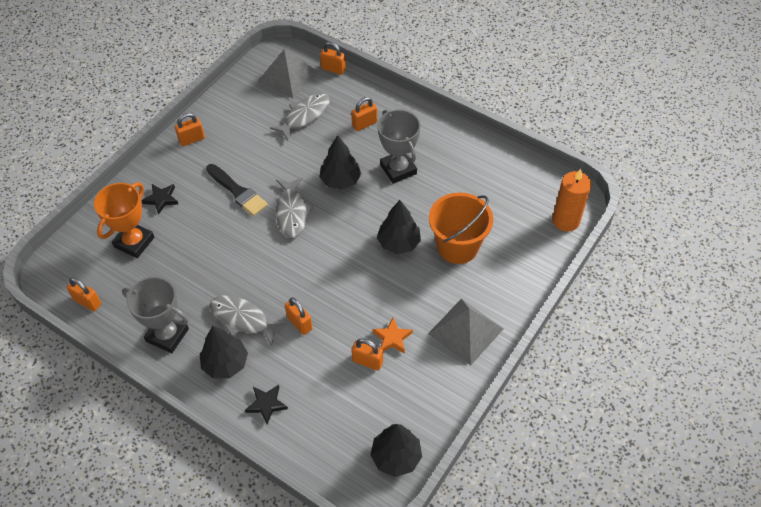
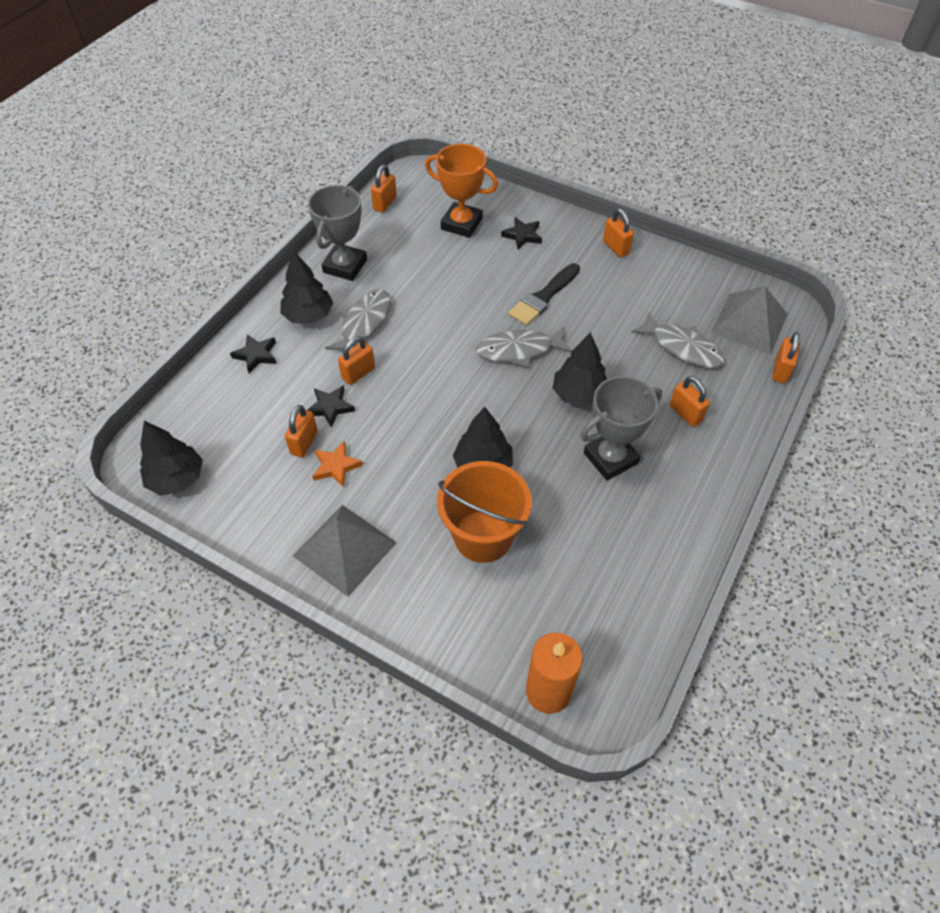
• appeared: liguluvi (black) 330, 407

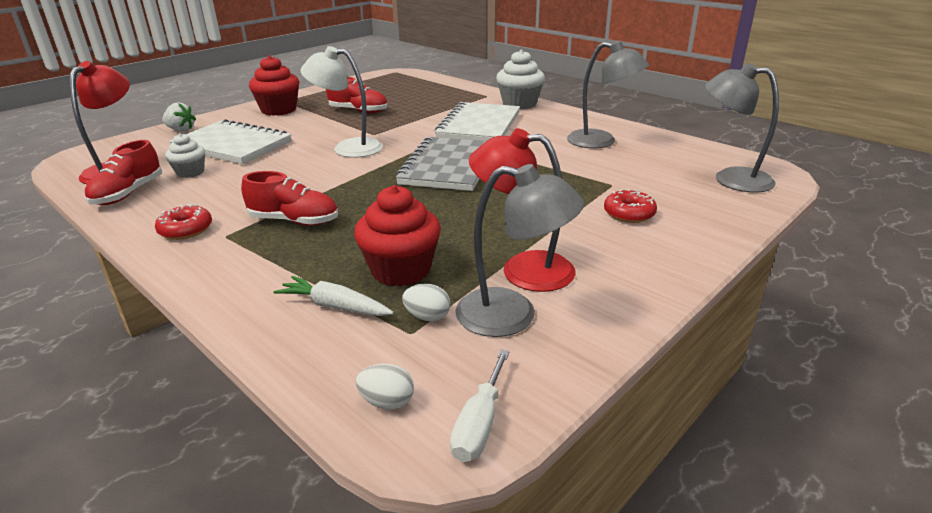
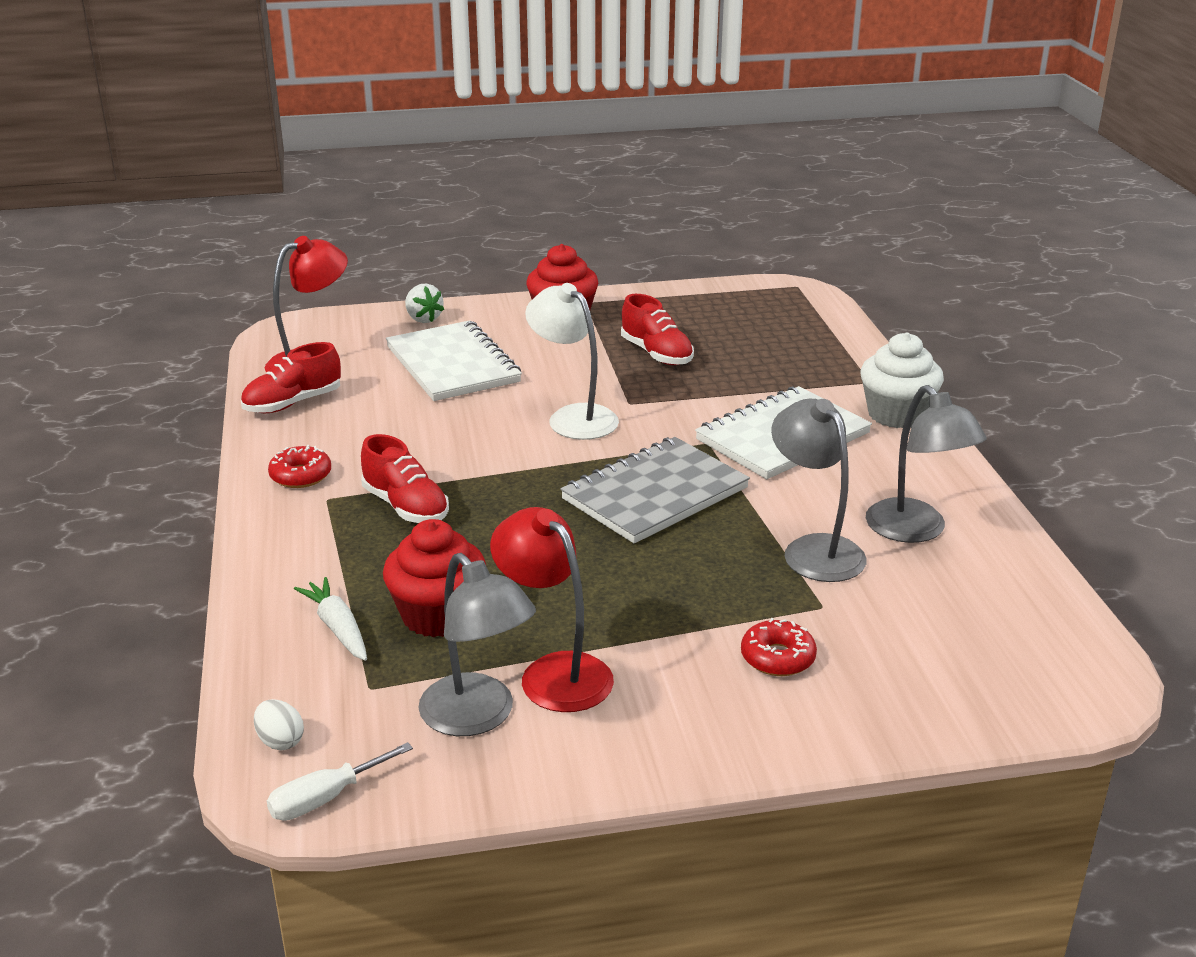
• missing: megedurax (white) 190, 172
• missing: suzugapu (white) 427, 317
• relocated: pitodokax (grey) 731, 178 to 814, 549

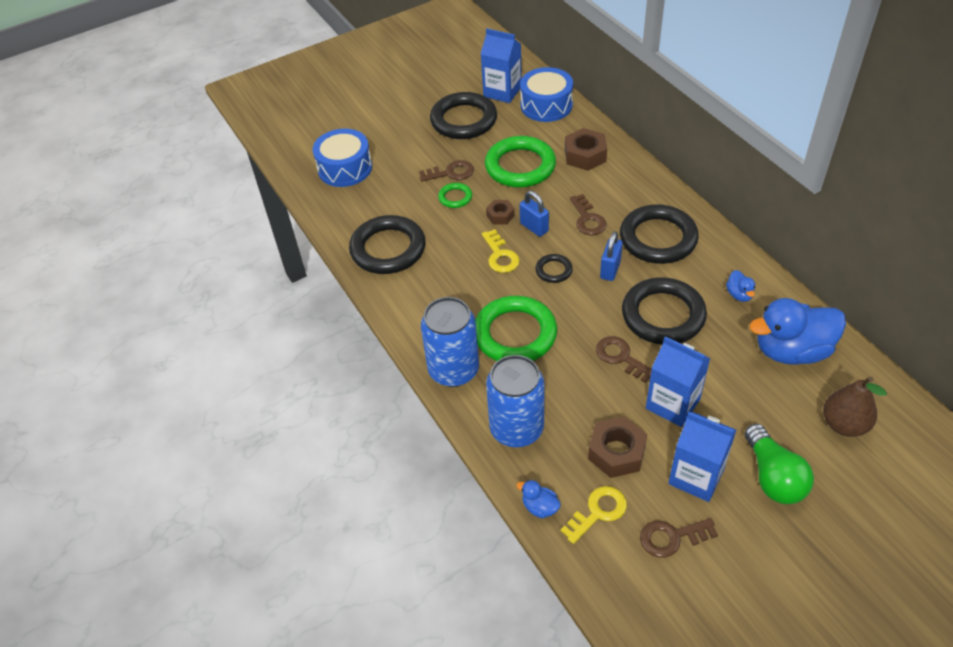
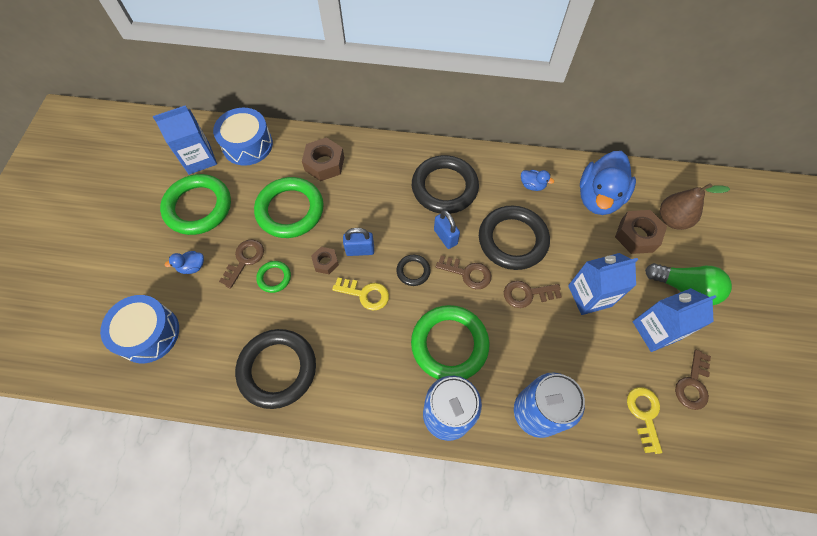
• colour: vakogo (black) 463, 120 to vakogo (green) 198, 207
• relocated: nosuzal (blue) 540, 507 to 192, 267
• relocated: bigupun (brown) 588, 219 to 468, 273
• relocated: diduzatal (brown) 616, 452 to 637, 235

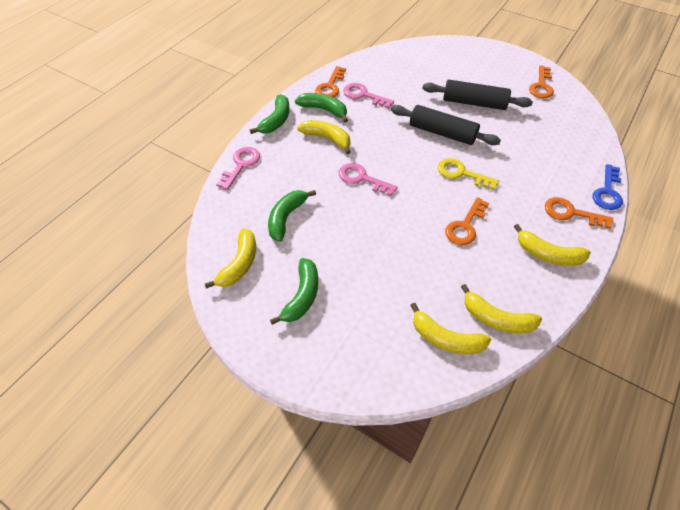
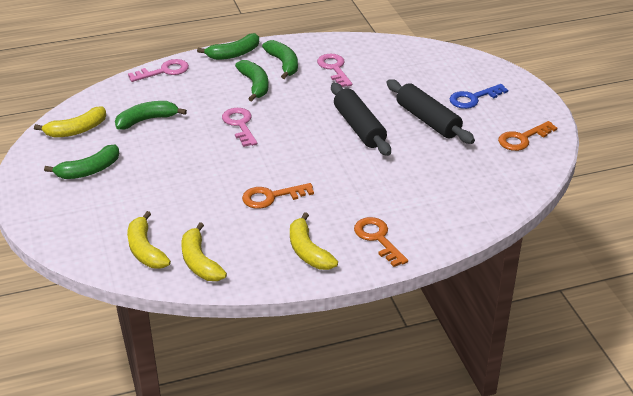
• colour: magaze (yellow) 327, 138 to magaze (green) 255, 85
• missing: bigupun (orange) 330, 86
• missing: bigupun (yellow) 462, 173
• relocated: bigupun (blue) 607, 192 to 473, 98

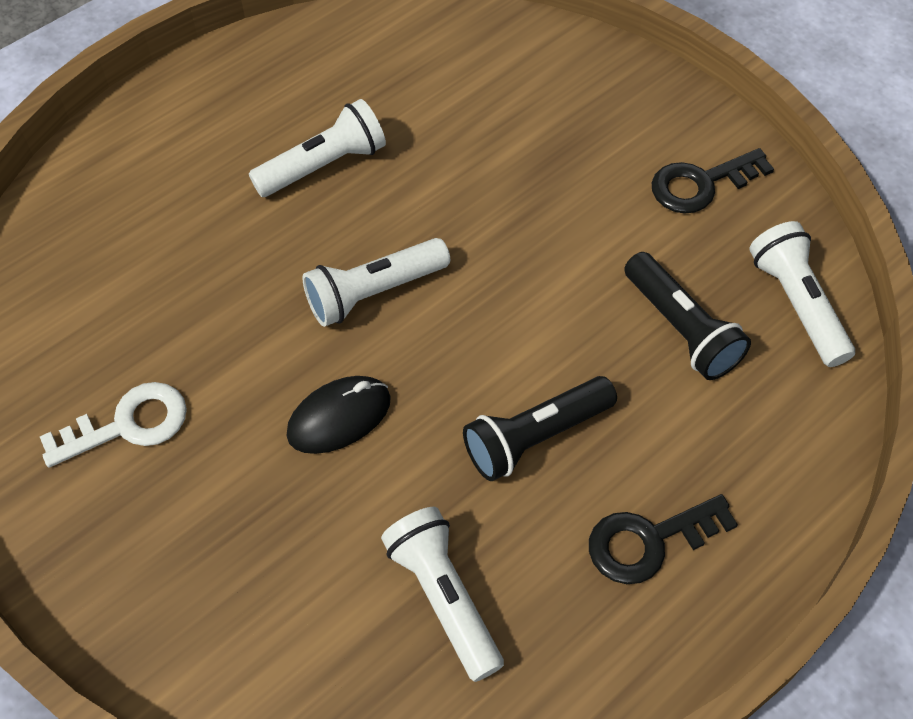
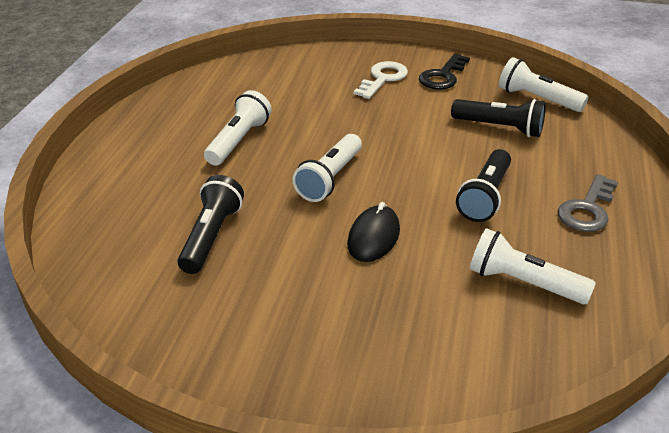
• relocated: bigupun (white) 128, 424 to 383, 79
• colour: bigupun (black) 649, 541 to bigupun (grey) 587, 209
• appeared: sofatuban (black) 211, 236

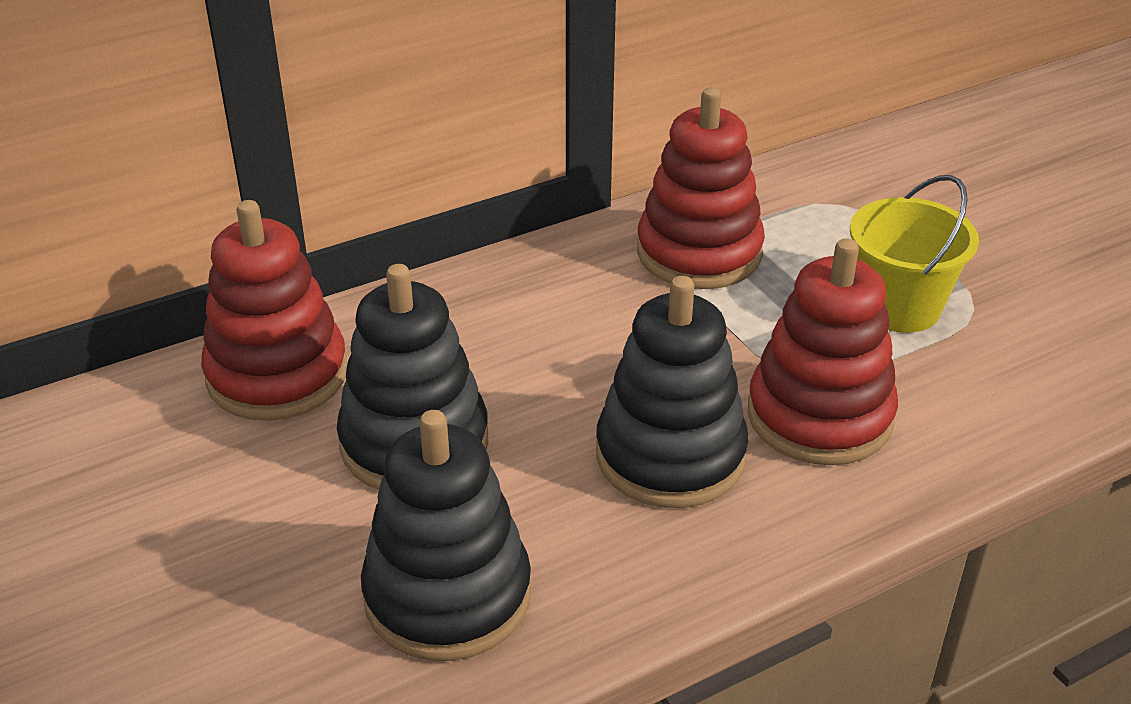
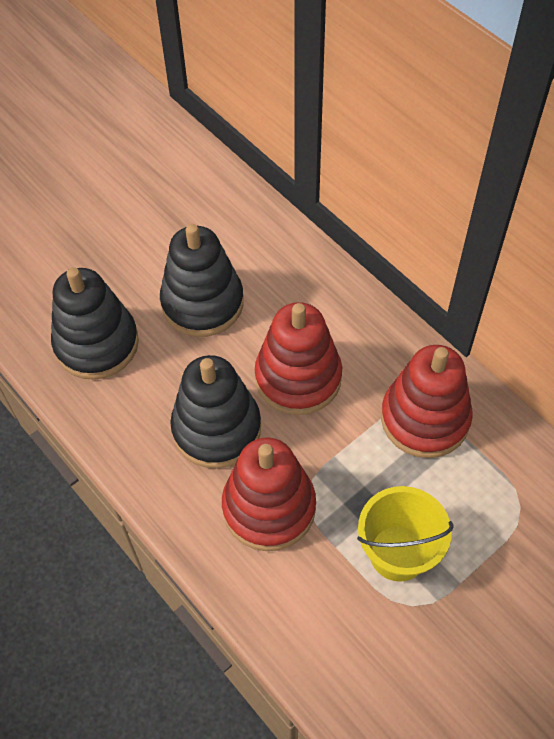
• relocated: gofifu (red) 277, 375 to 298, 377

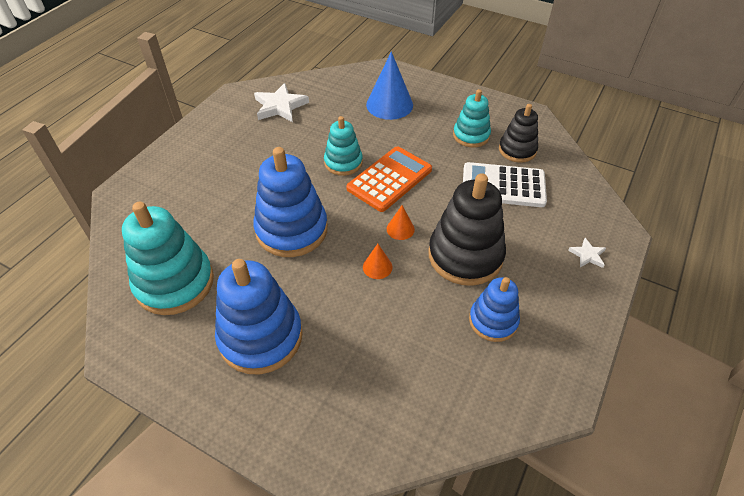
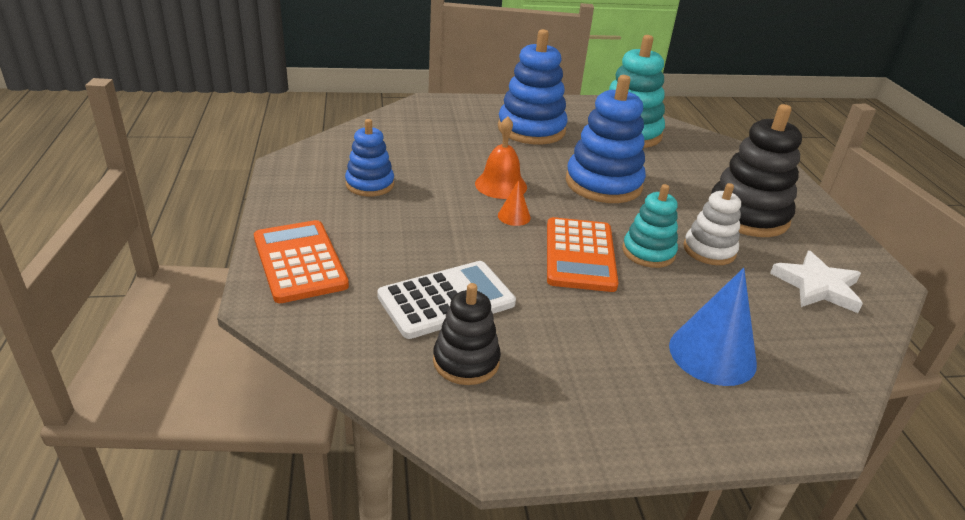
• exchanged: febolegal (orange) 377, 267 to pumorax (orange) 501, 185
• relocated: gofifu (black) 465, 256 to 747, 215
• missing: gofifu (turquoise) 471, 135
• exchanged: liguluvi (white) 587, 255 to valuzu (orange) 300, 262
• appeared: gofifu (white) 709, 250

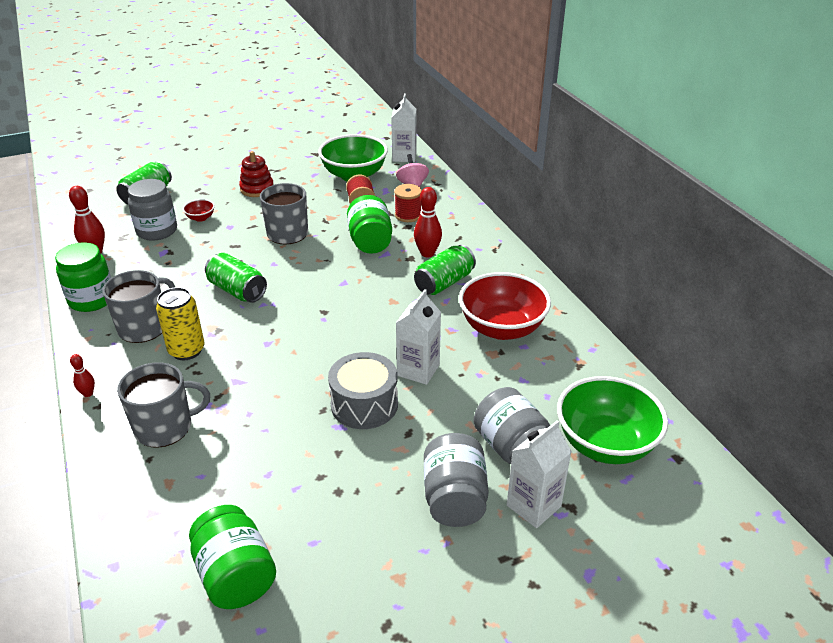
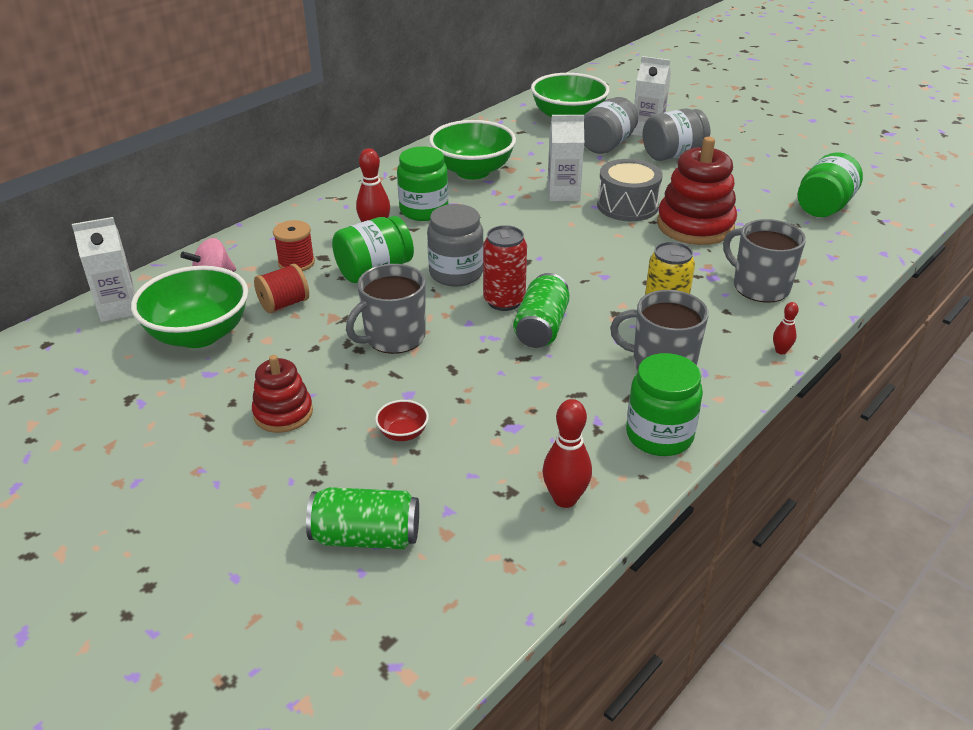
• relocated: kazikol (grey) 157, 231 to 456, 273
• exchanged: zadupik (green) 444, 283 to kazikol (green) 424, 210
• colour: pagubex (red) 502, 328 to pagubex (green) 472, 171
• appeared: zadupik (red) 504, 301
• appeared: gofifu (red) 695, 225

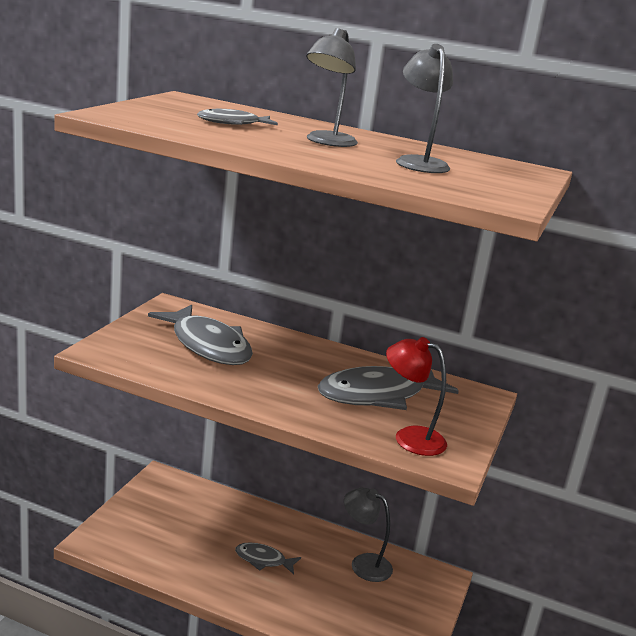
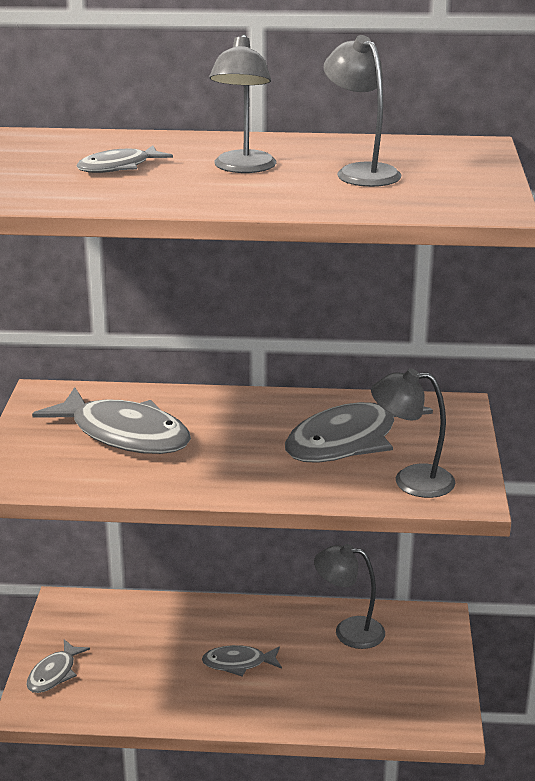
• colour: pitodokax (red) 409, 437 to pitodokax (grey) 411, 480
• appeared: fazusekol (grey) 54, 674

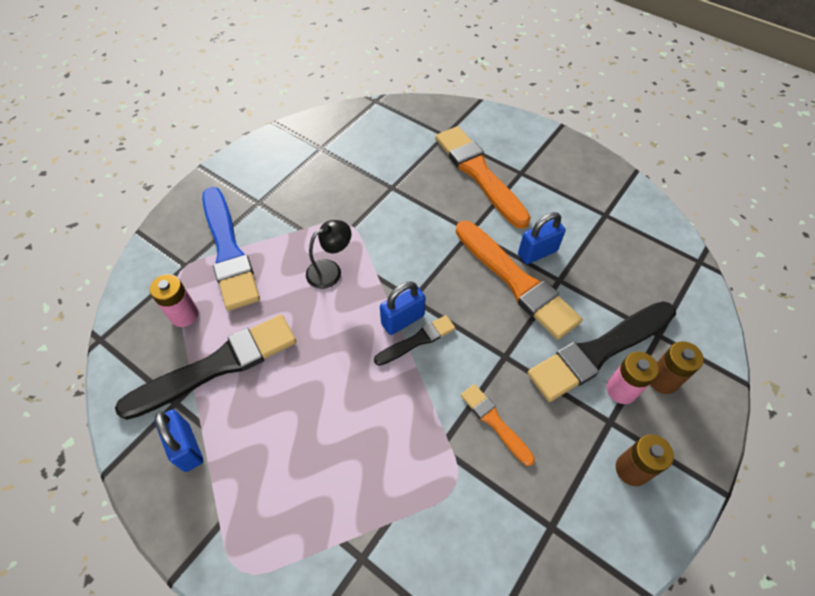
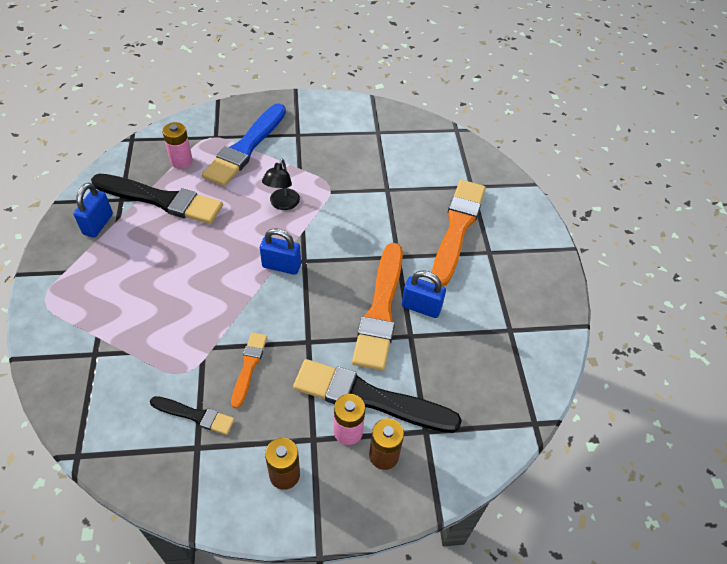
• spun: pitodokax (black) 330, 270 = 282, 204 90 degrees clockwise
• relocated: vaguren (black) 417, 340 to 195, 415

